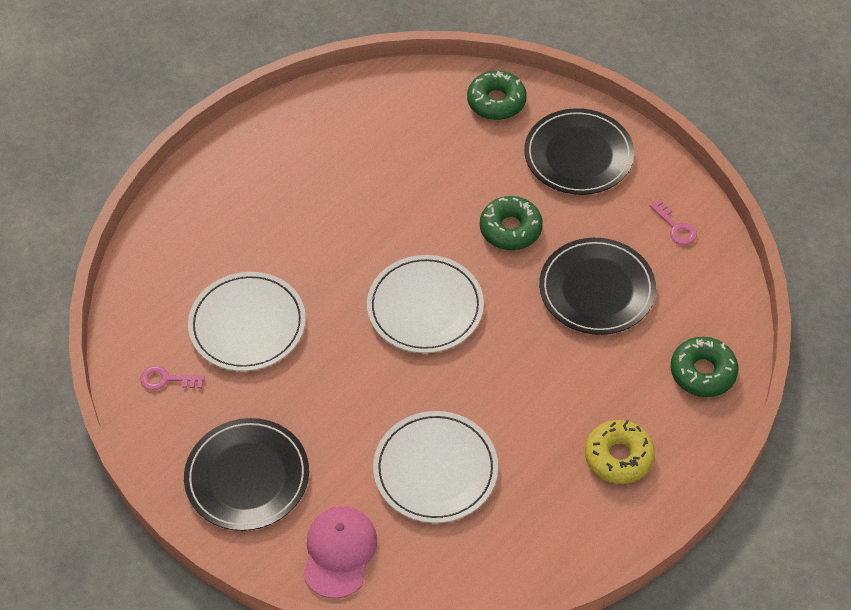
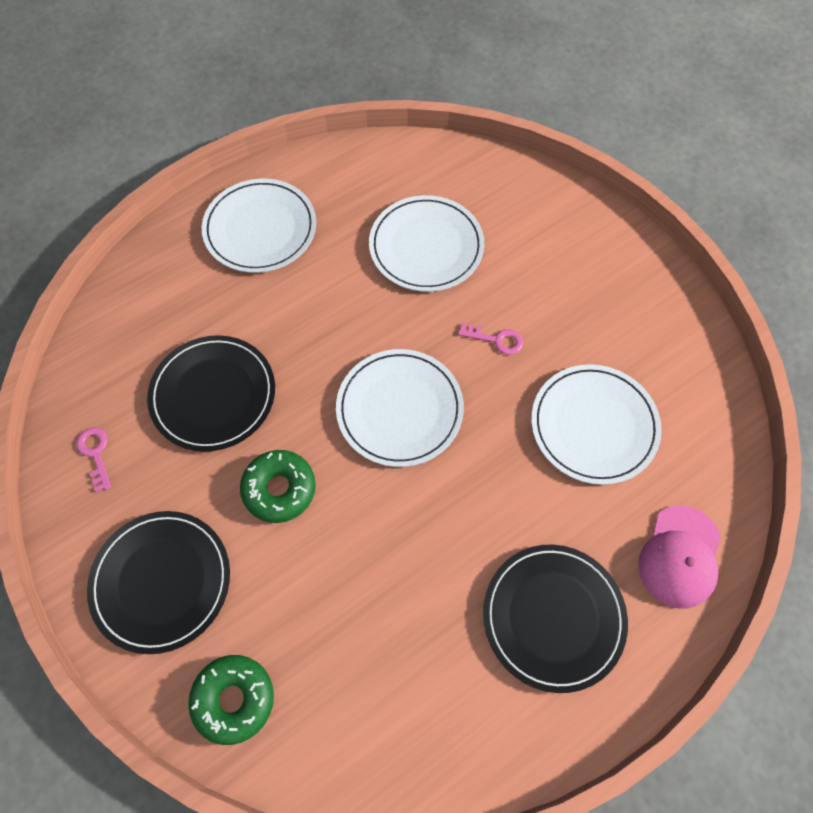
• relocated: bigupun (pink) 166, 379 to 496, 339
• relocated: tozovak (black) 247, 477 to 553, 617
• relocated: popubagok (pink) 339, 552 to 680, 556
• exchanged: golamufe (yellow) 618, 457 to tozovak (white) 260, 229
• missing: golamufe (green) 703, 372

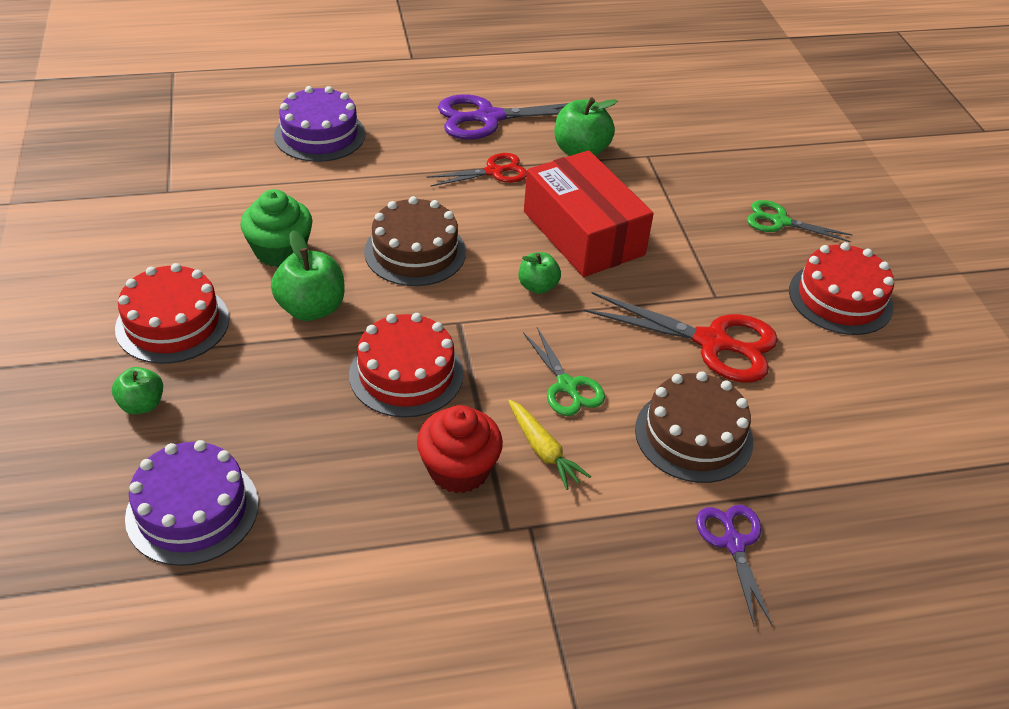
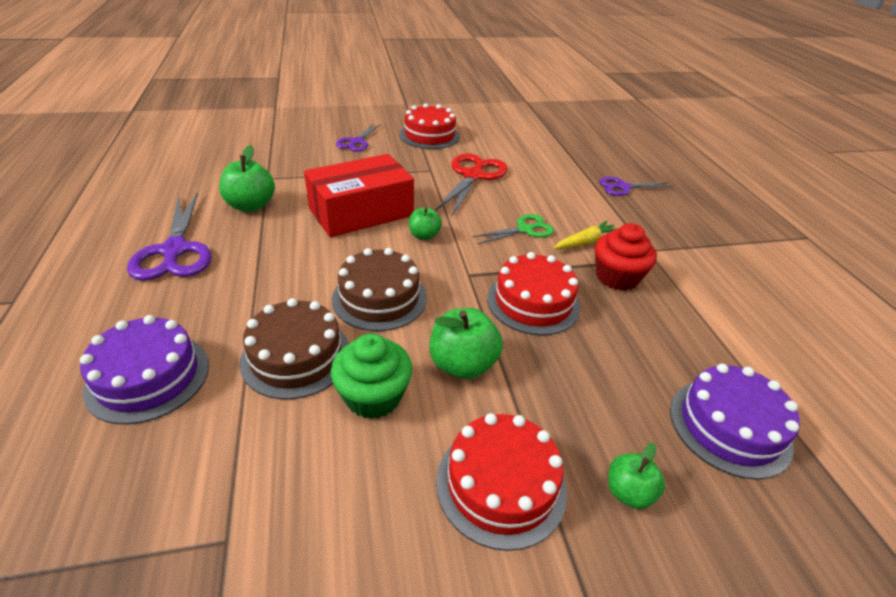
• missing: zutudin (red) 494, 172
• relocated: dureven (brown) 693, 435 to 296, 356
• colour: zutudin (green) 780, 221 to zutudin (purple) 356, 142

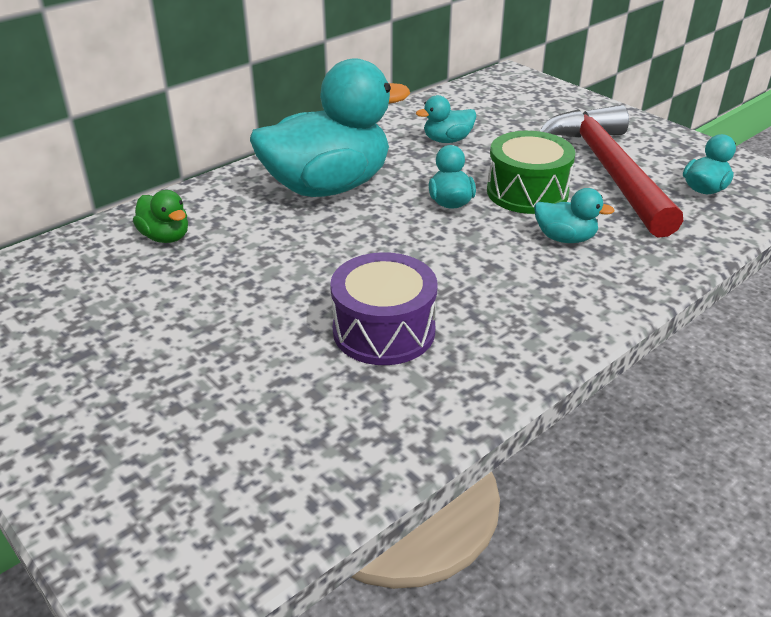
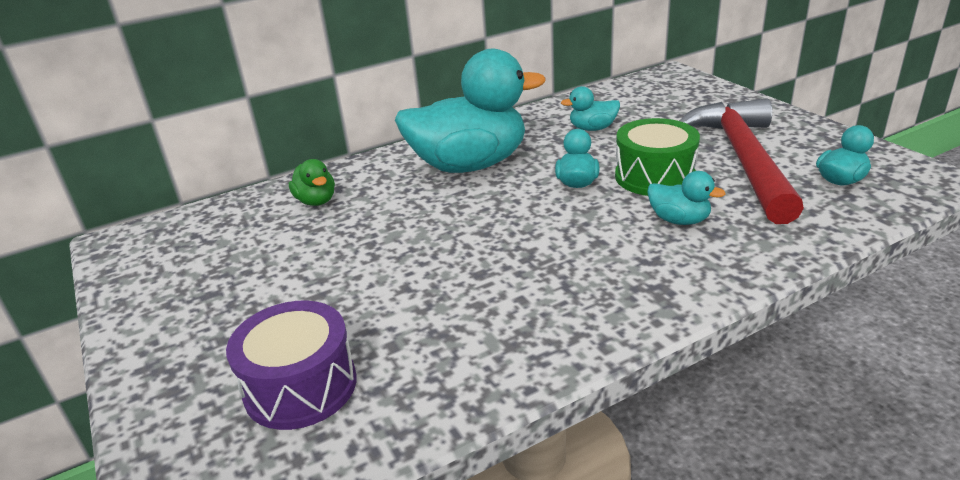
• relocated: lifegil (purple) 384, 330 to 300, 386

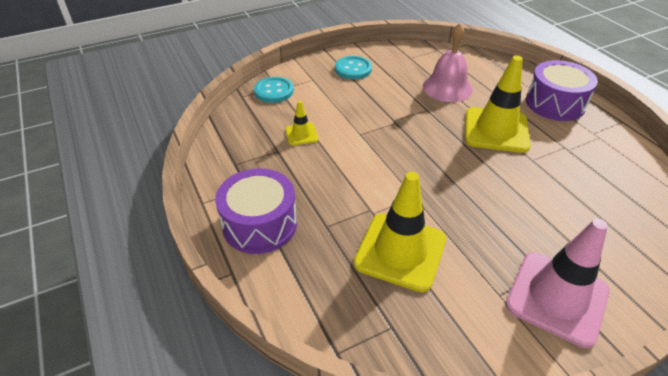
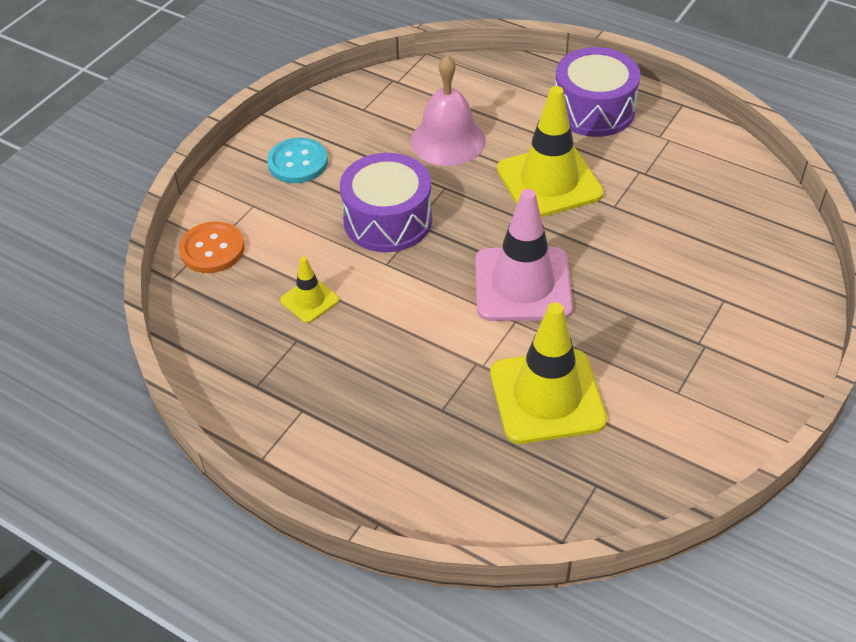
• relocated: lifegil (purple) 260, 224 to 388, 220
• colour: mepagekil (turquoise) 274, 91 to mepagekil (orange) 212, 249
• relocated: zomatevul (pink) 557, 298 to 522, 284

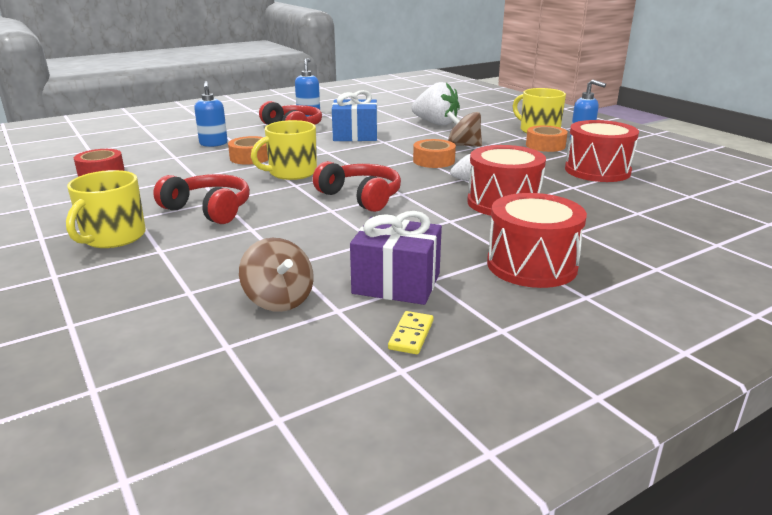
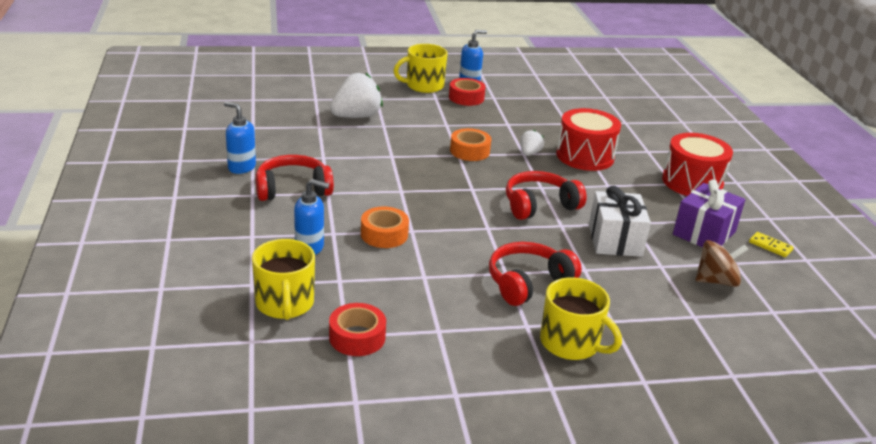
• relocated: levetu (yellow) 291, 173 to 285, 304
• missing: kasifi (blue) 355, 135
• missing: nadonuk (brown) 463, 145
• colour: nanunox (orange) 545, 145 to nanunox (red) 466, 98
• missing: lifegil (red) 597, 171
• appeared: kasifi (white) 615, 240

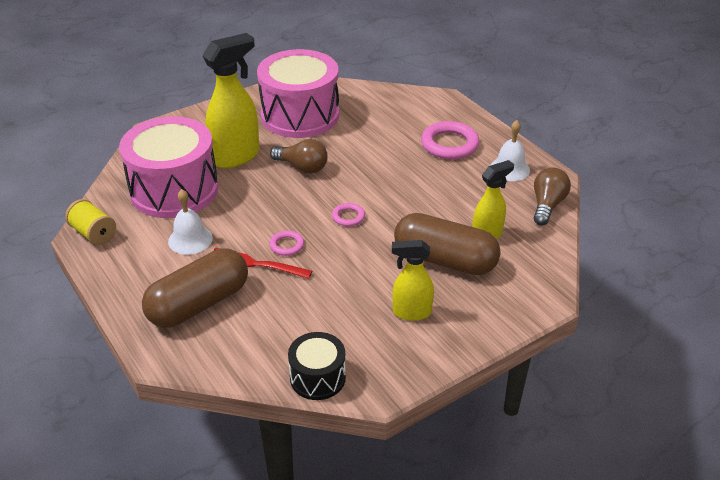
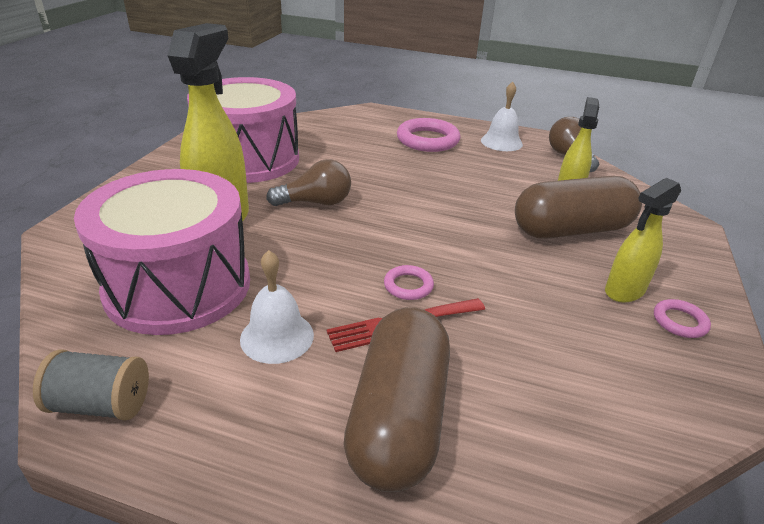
• colour: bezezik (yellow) 93, 233 to bezezik (grey) 101, 404
• missing: lifegil (black) 317, 377
• relocated: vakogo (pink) 348, 217 to 679, 322

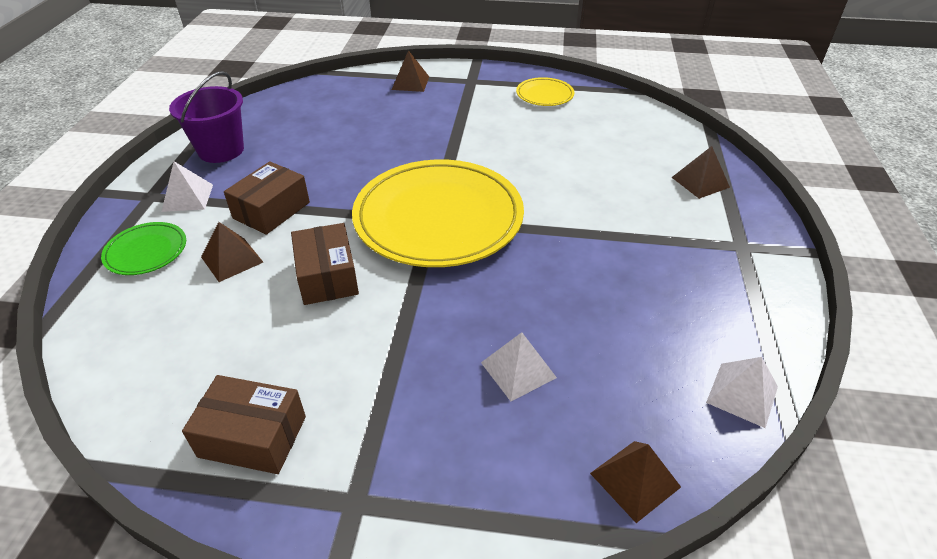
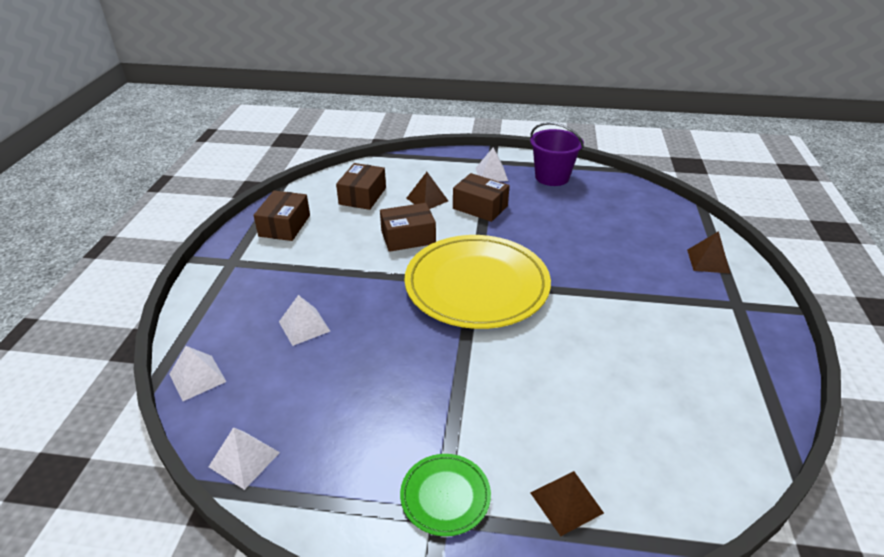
• relocated: tozovak (green) 146, 251 to 445, 496
• missing: tozovak (yellow) 544, 95
• colour: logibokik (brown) 635, 480 to logibokik (white) 197, 377
• appeared: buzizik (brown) 362, 196

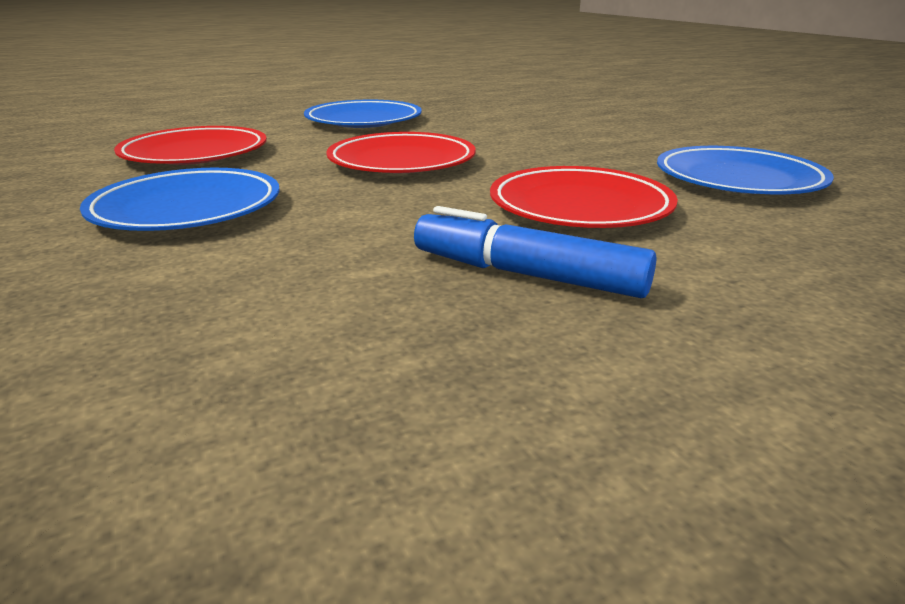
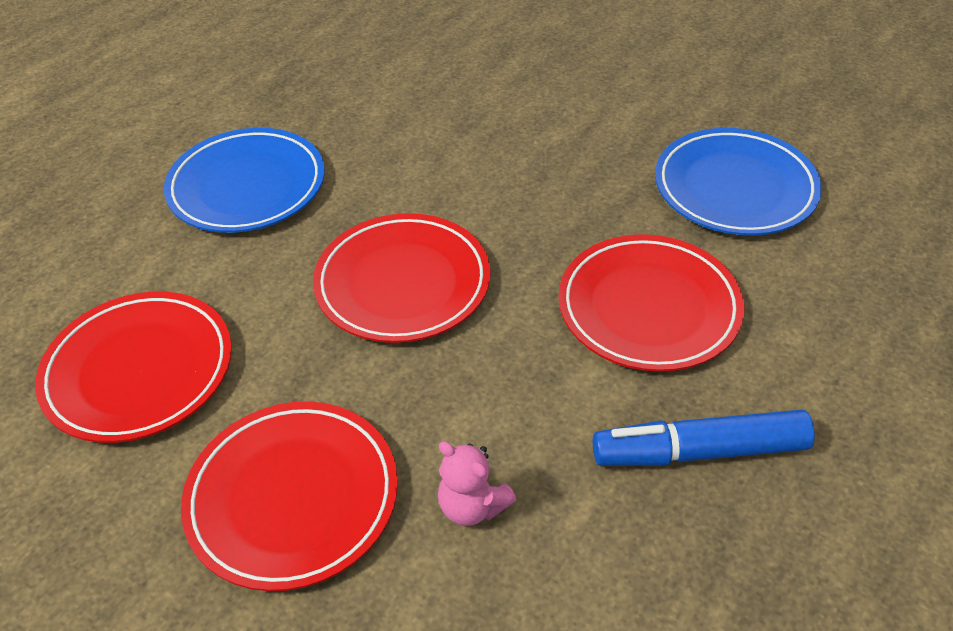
• colour: tozovak (blue) 187, 209 to tozovak (red) 293, 498
• appeared: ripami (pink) 472, 506

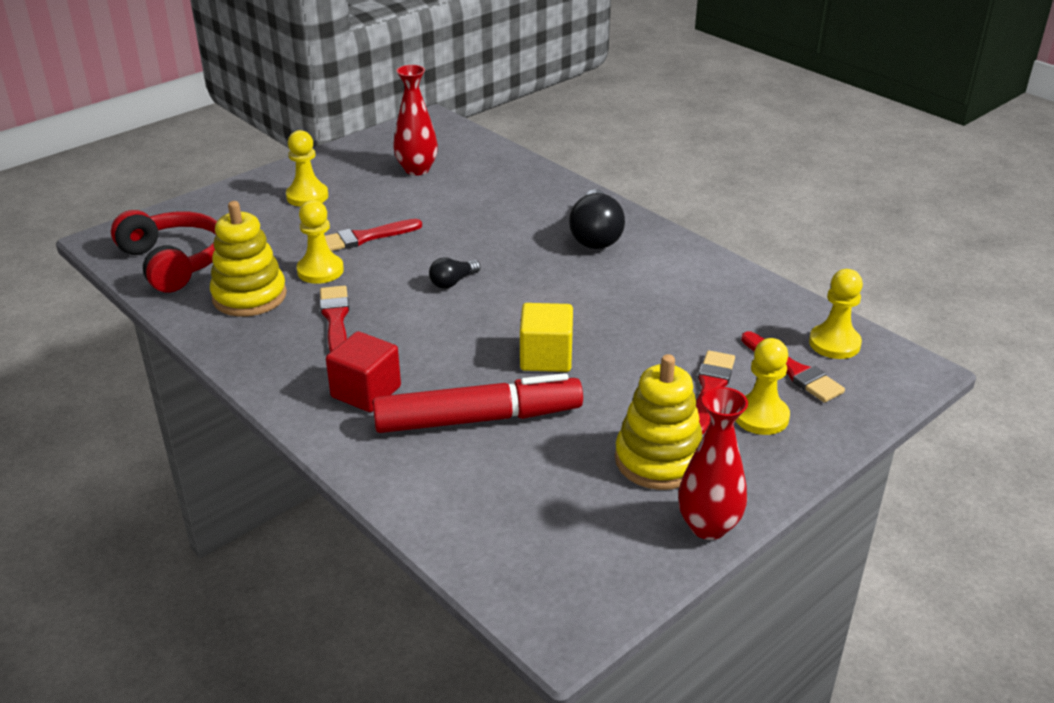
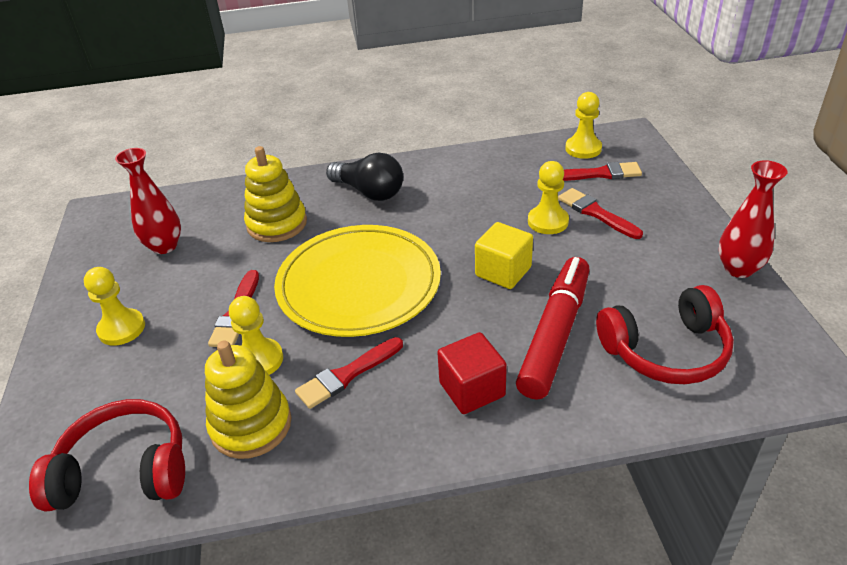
• spun: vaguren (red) 335, 319 = 347, 374 60 degrees counterclockwise
• exchanged: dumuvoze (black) 453, 282 to tozovak (yellow) 359, 284
• relocated: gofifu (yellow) 658, 460 to 277, 224
• relocated: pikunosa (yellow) 761, 416 to 548, 221
• appeared: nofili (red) 666, 350

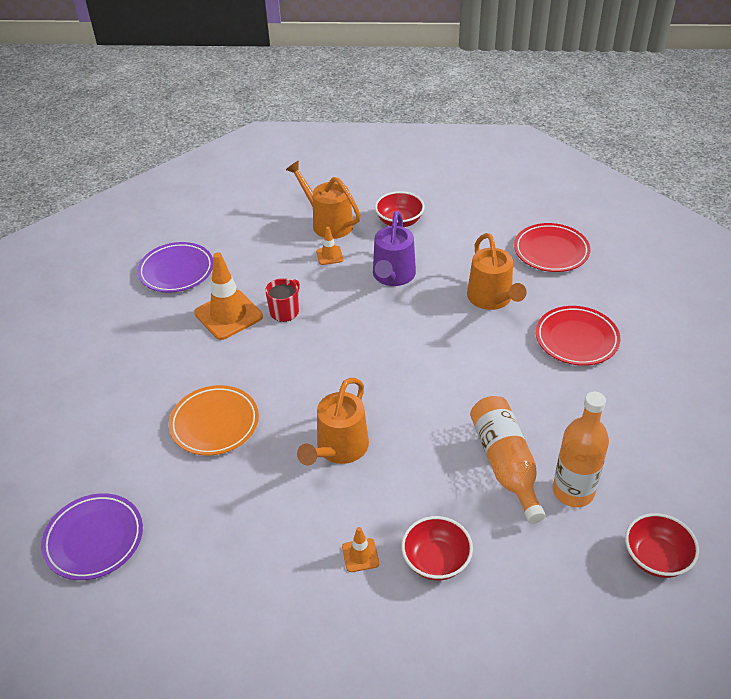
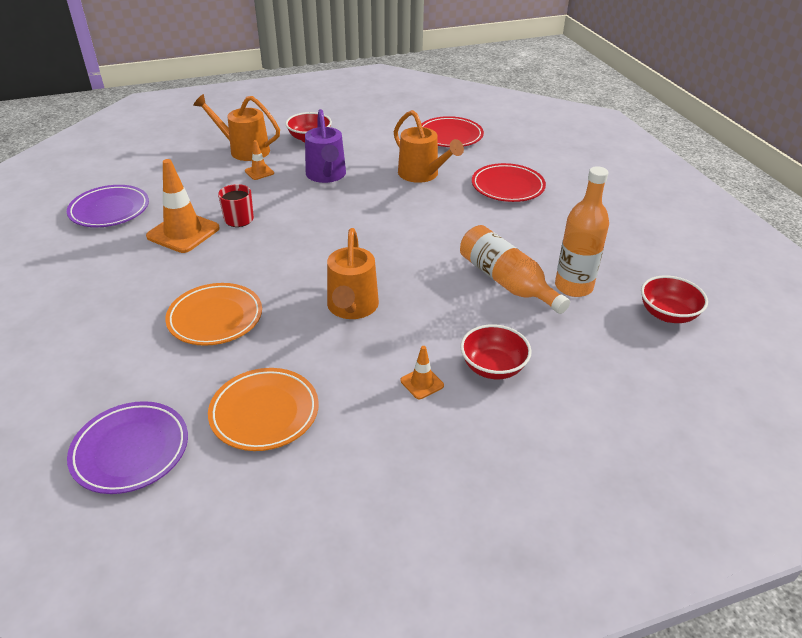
• appeared: tozovak (orange) 264, 413

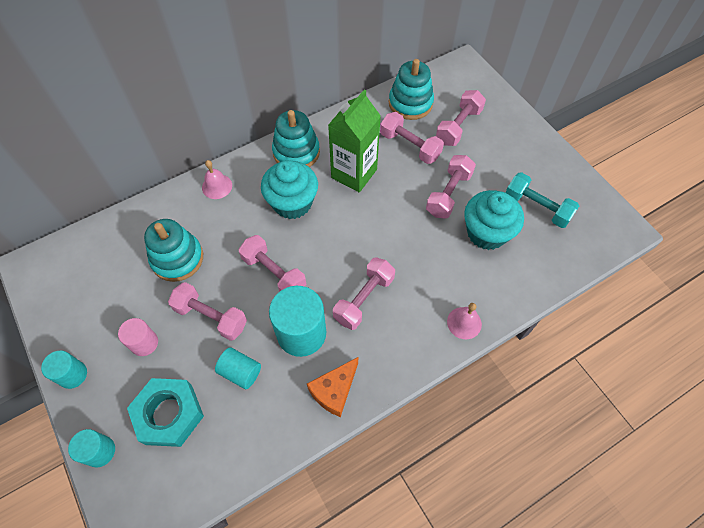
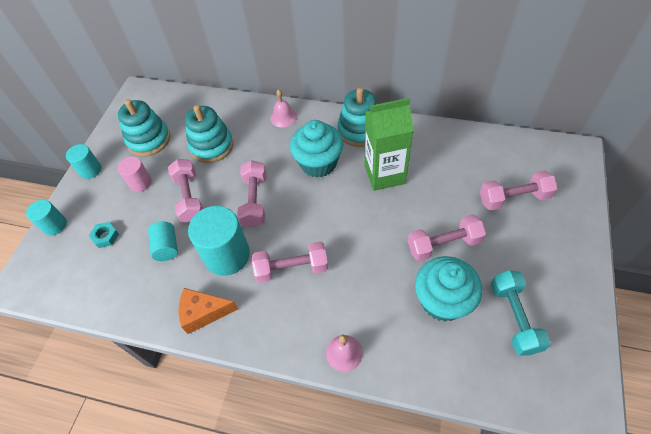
• size: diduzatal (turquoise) 169, 414 = 105, 236 x0.46
• missing: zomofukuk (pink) 410, 146
• relocated: gofifu (turquoise) 410, 103 to 149, 140

